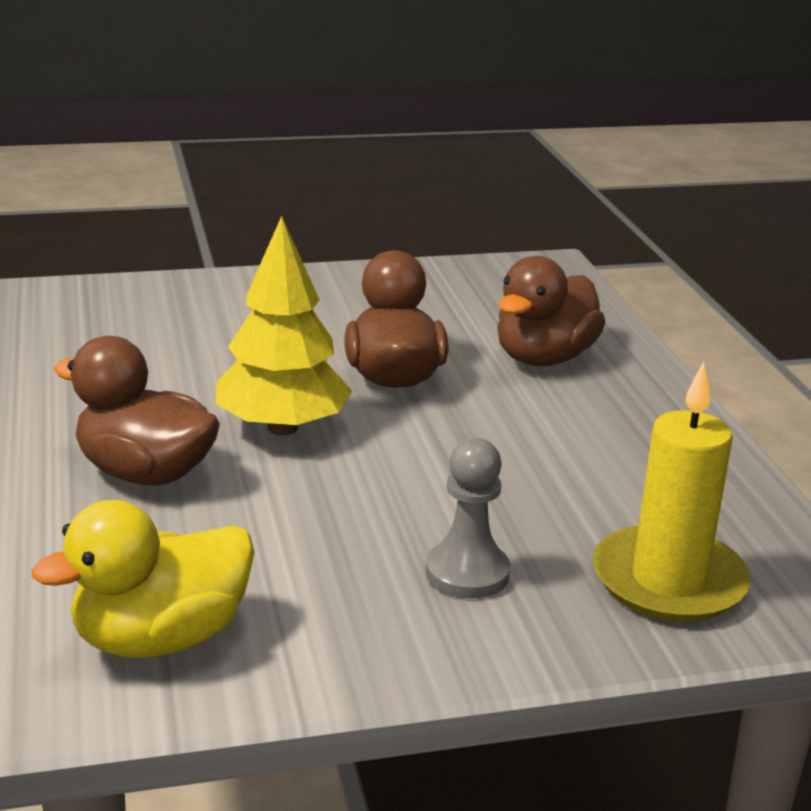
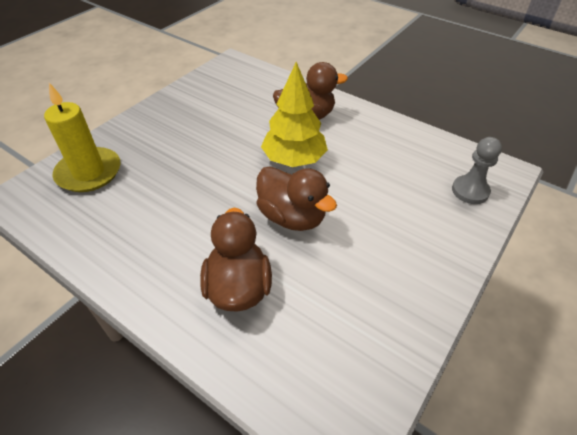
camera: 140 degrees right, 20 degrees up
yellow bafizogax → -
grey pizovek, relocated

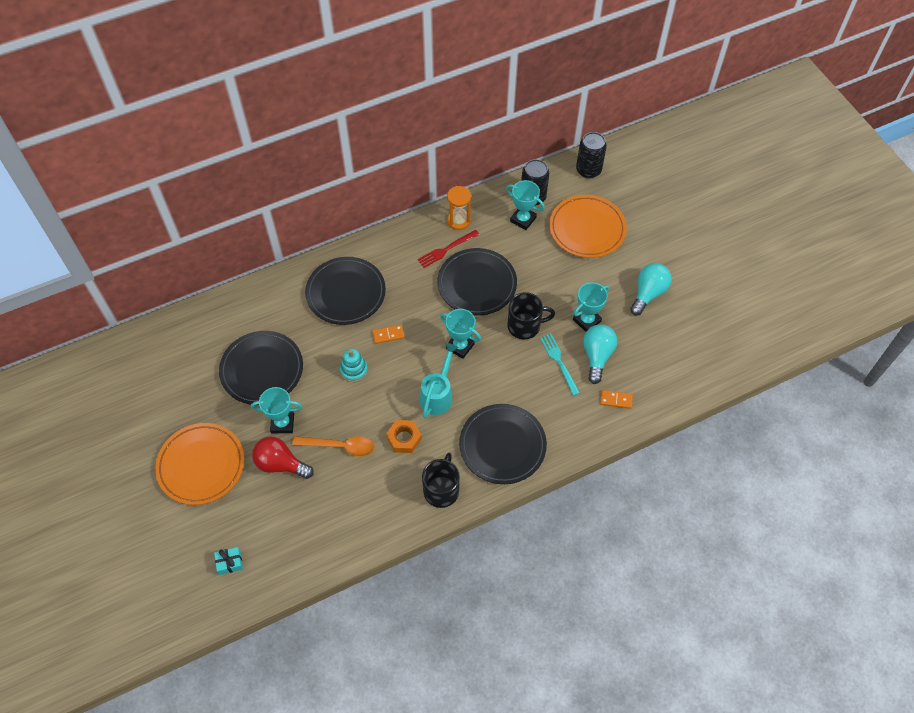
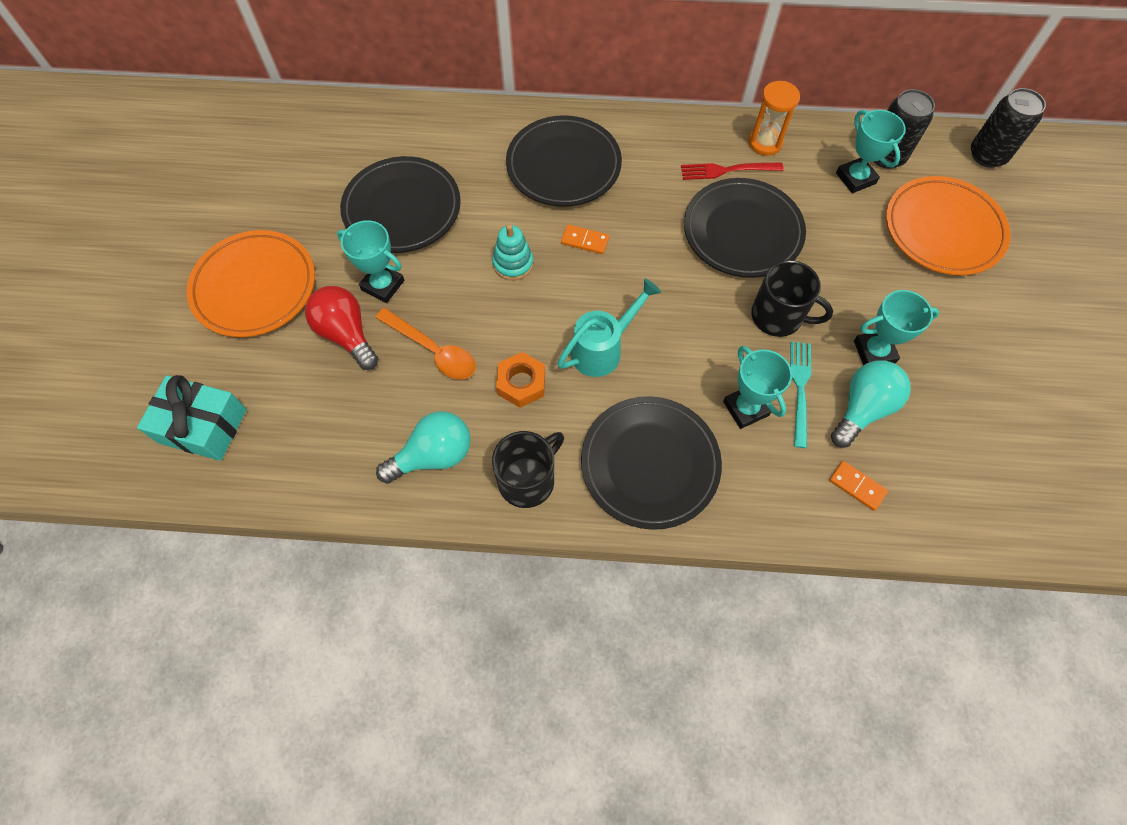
camera: 30 degrees right, 5 degrees up
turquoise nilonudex (no. 2 from left), relocated
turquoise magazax (no. 2 from left in the first image) → turquoise magazax (no. 1 from left), relocated
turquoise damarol, x2.00

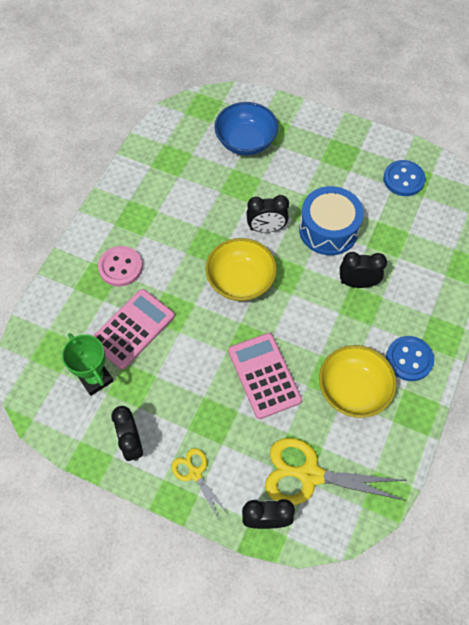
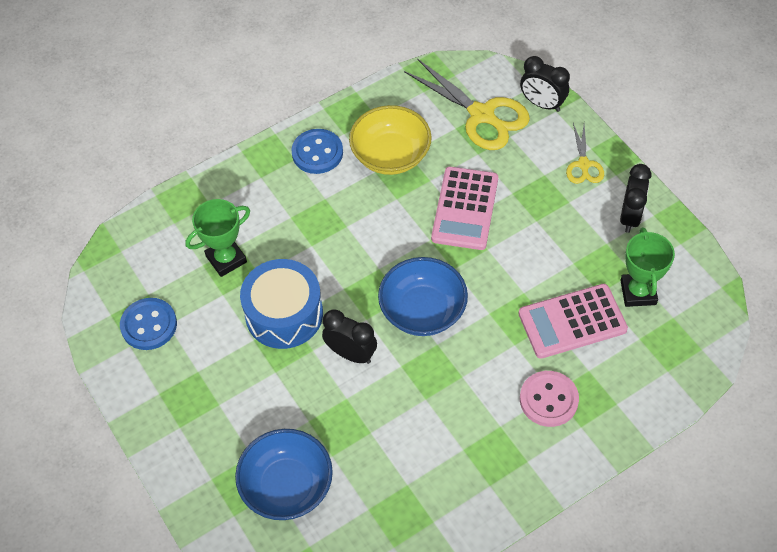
camera: 145 degrees left, 5 degrees down
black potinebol (no. 4 from left) → -
- → green nilonudex (no. 1 from left)
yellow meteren (no. 1 from left) → blue meteren (no. 2 from left)

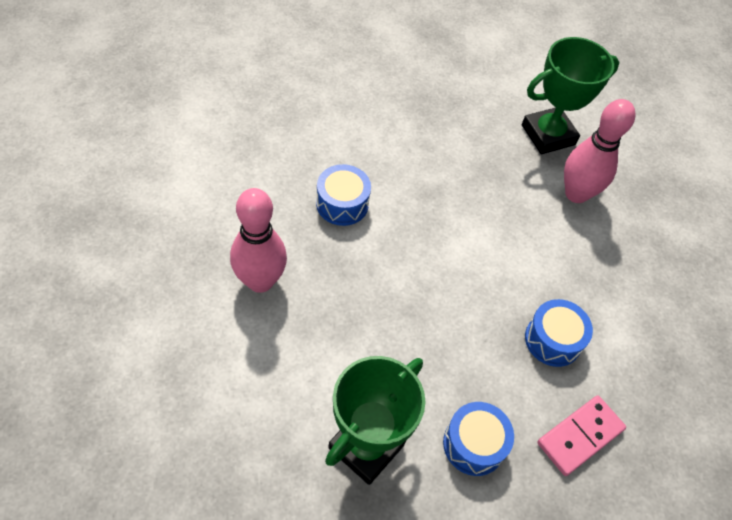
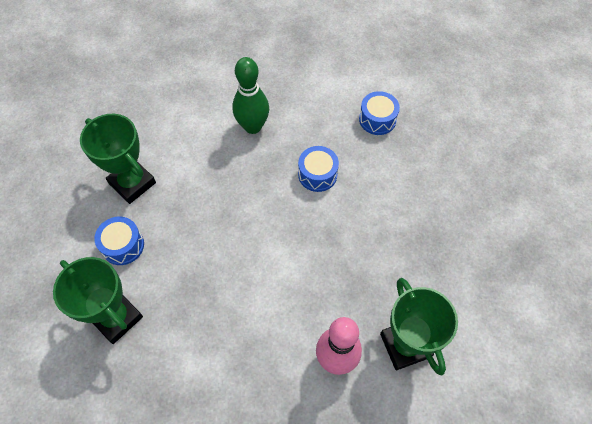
camera: 100 degrees right, 5 degrees up
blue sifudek (no. 3 from left), relocated
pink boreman → green nilonudex (no. 1 from left)
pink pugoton (no. 1 from left) → green pugoton

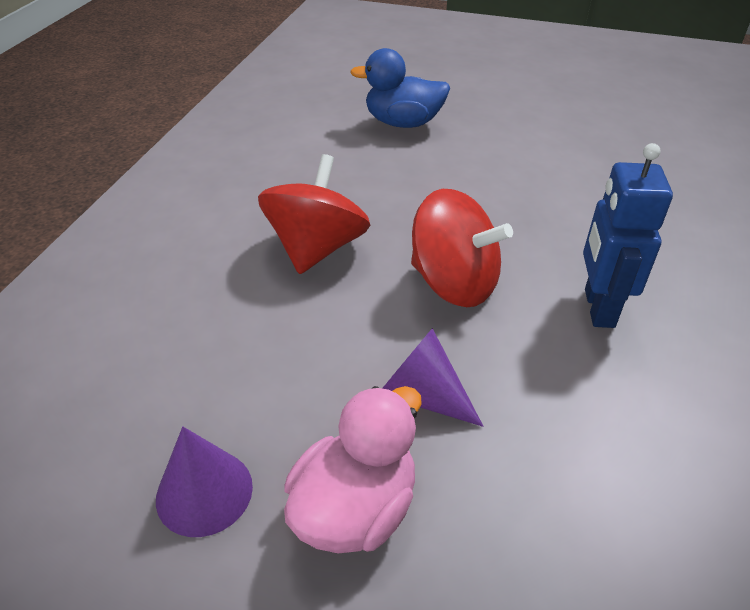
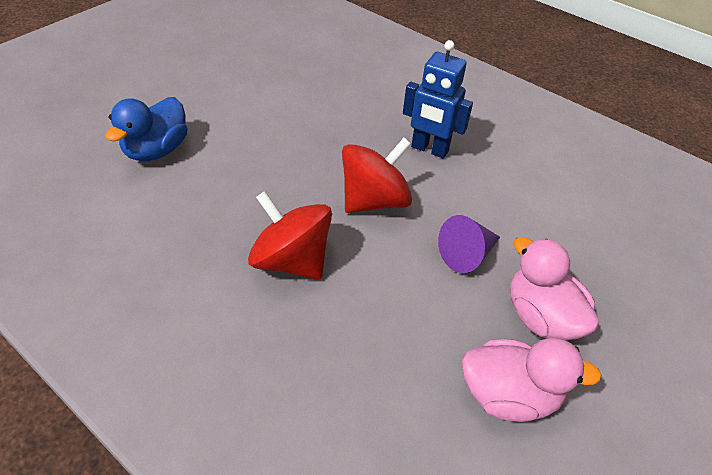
camera: 70 degrees left, 5 degrees up
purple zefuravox (no. 1 from left) → pink bafizogax (no. 1 from left)

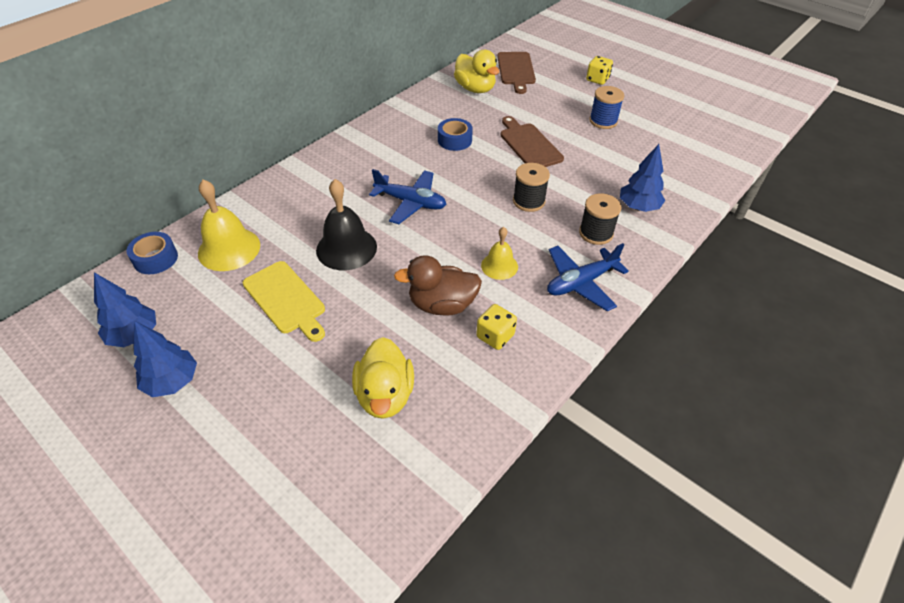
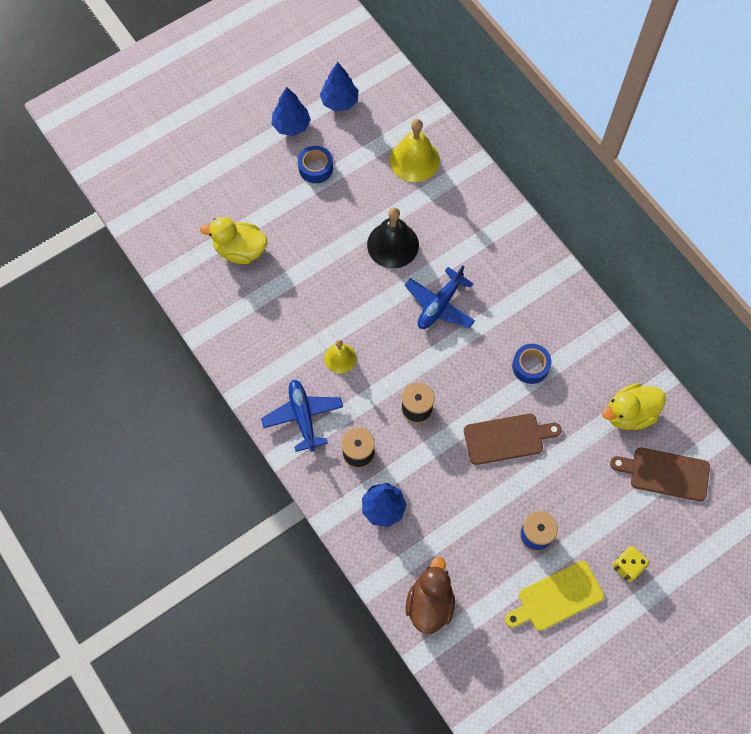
camera: 105 degrees right, 20 degrees up
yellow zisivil (no. 1 from left) → -
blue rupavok (no. 1 from left), relocated
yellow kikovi, relocated
brown bafizogax, relocated

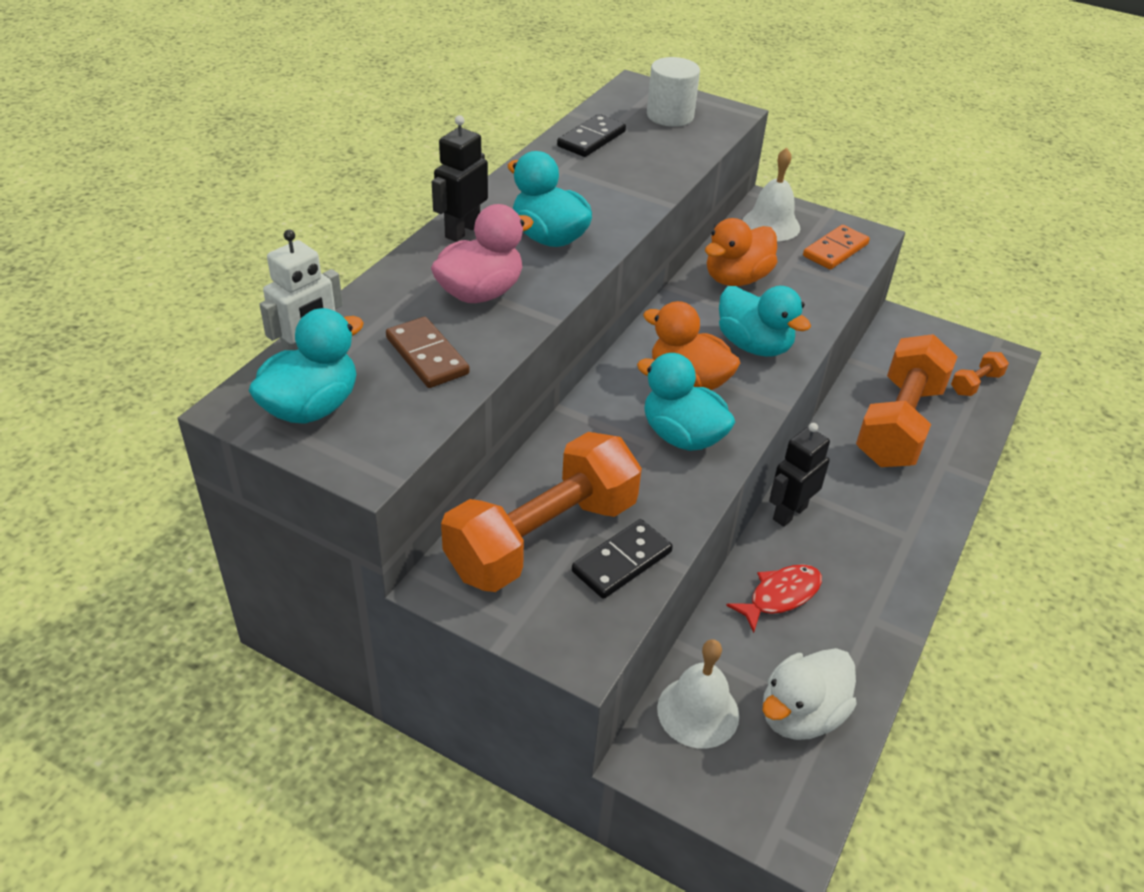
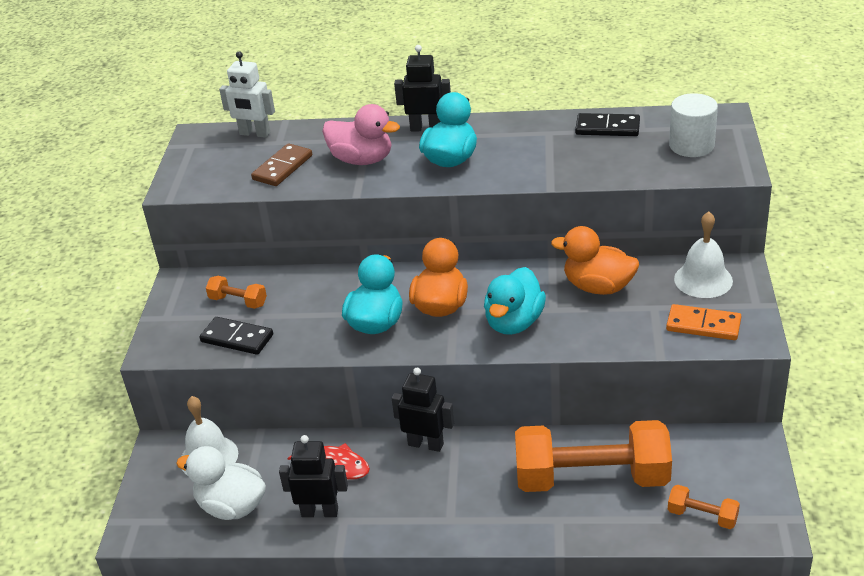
camera: 70 degrees right, 5 degrees down
turquoise bafizogax (no. 1 from left) → -
- → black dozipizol (no. 1 from left)
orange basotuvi (no. 1 from left), x0.43

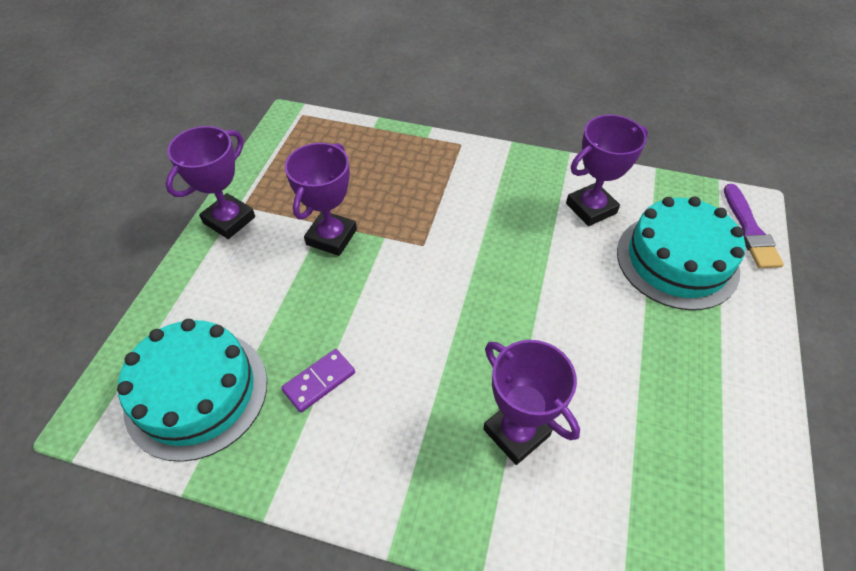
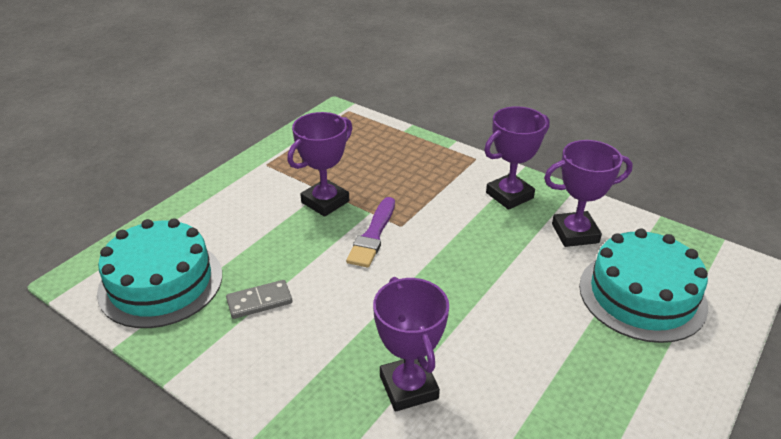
camera: 20 degrees right, 15 degrees down
purple nilonudex (no. 1 from left in the first image) → purple nilonudex (no. 3 from left), relocated
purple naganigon, relocated
purple boreman → grey boreman

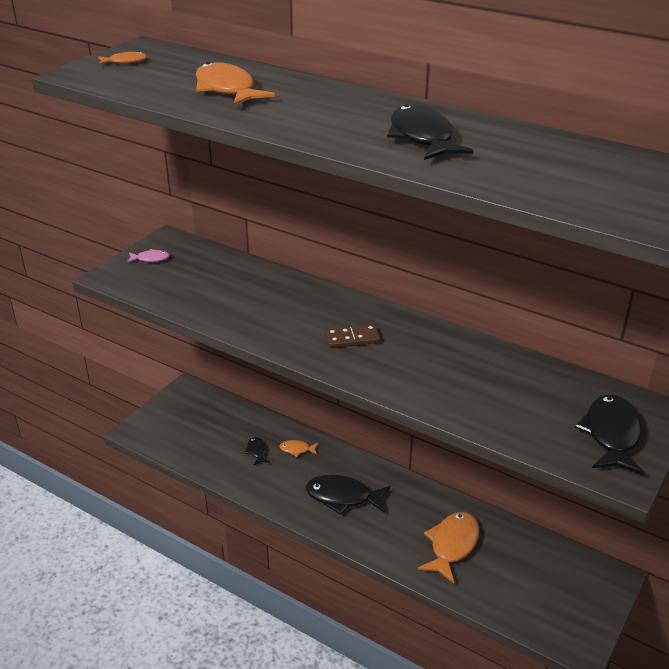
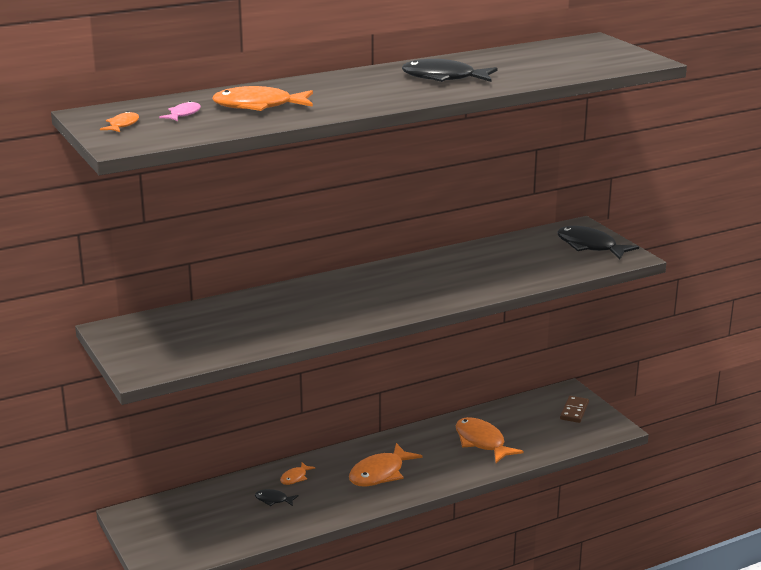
camera: 60 degrees left, 10 degrees down
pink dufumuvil, relocated
brown boreman, relocated
black dufumuvil (no. 2 from left) → orange dufumuvil (no. 4 from left)

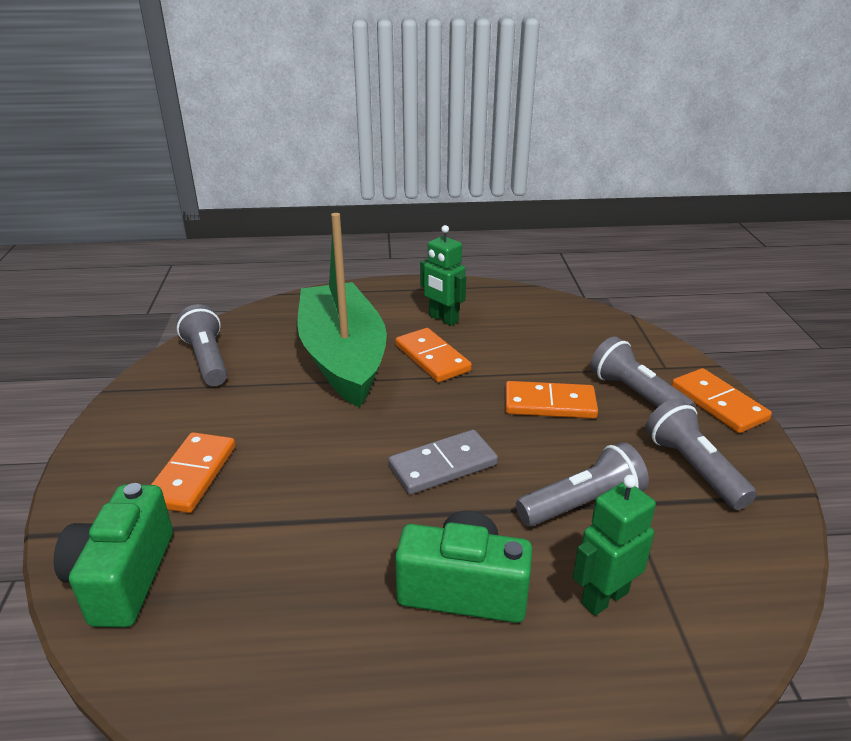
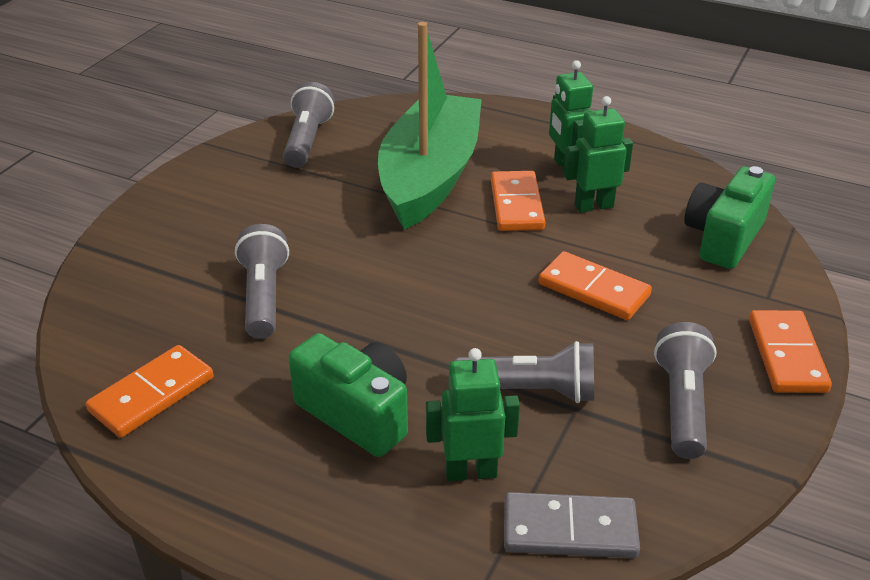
camera: 30 degrees right, 5 degrees up
- → green dozipizol (no. 3 from left)
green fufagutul (no. 1 from left in the first image) → green fufagutul (no. 2 from left), relocated
orange boreman (no. 1 from left), relocated
grey boreman, relocated
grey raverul (no. 3 from left in the first image) → grey raverul (no. 1 from left), relocated

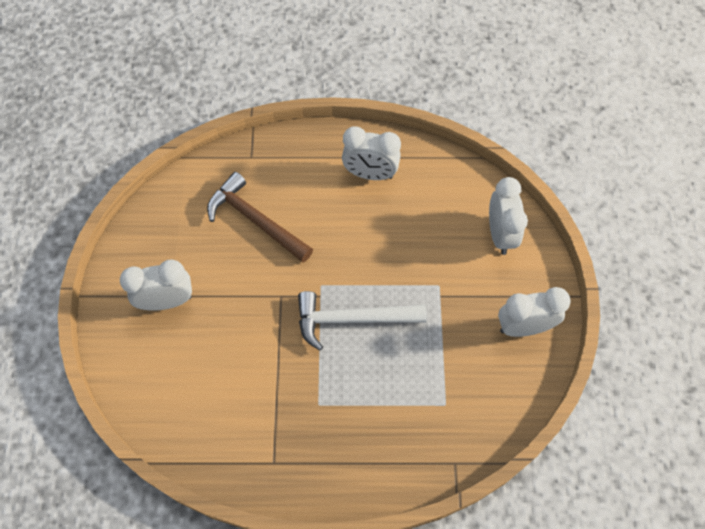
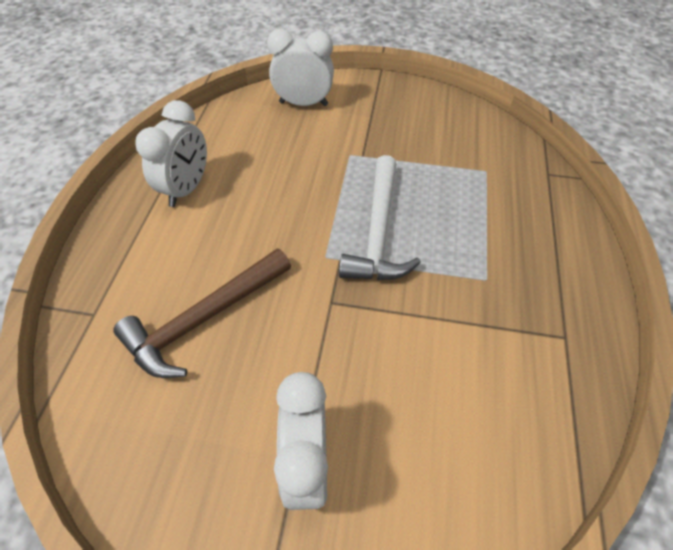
camera: 80 degrees left, 10 degrees down
white potinebol (no. 4 from left) → -

